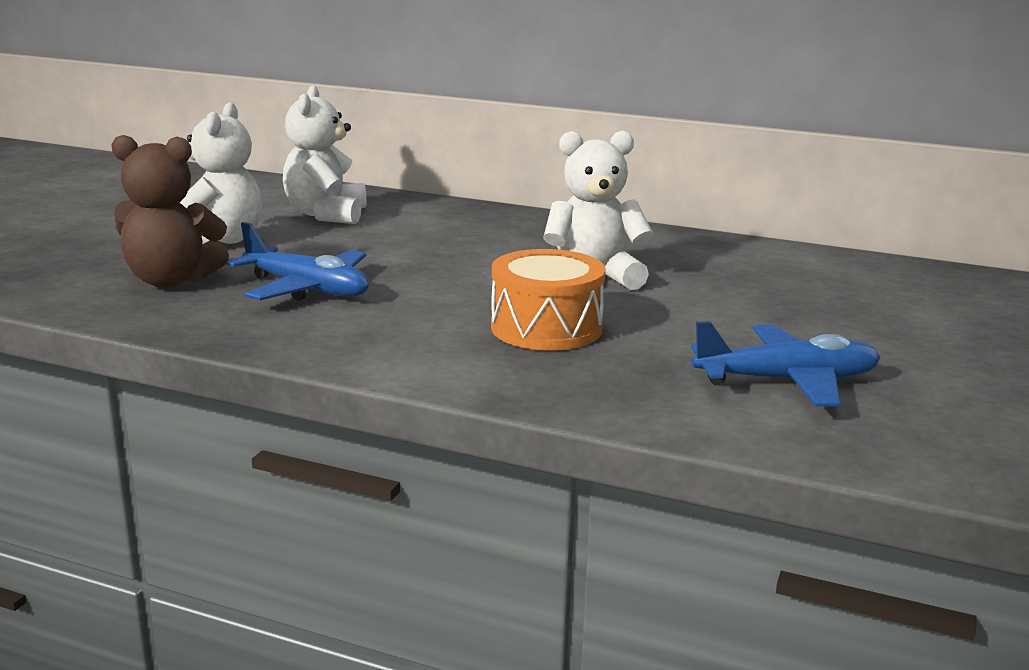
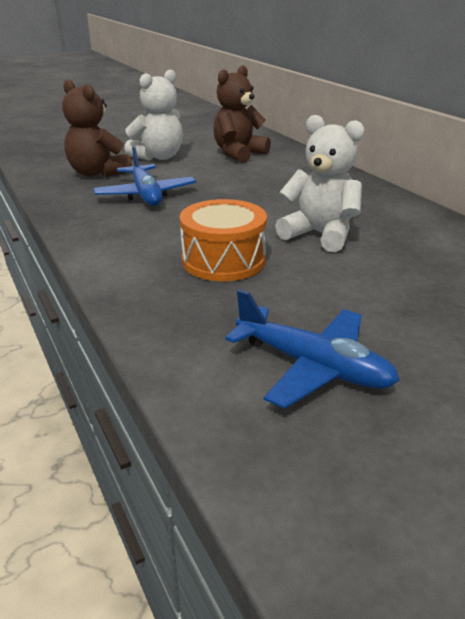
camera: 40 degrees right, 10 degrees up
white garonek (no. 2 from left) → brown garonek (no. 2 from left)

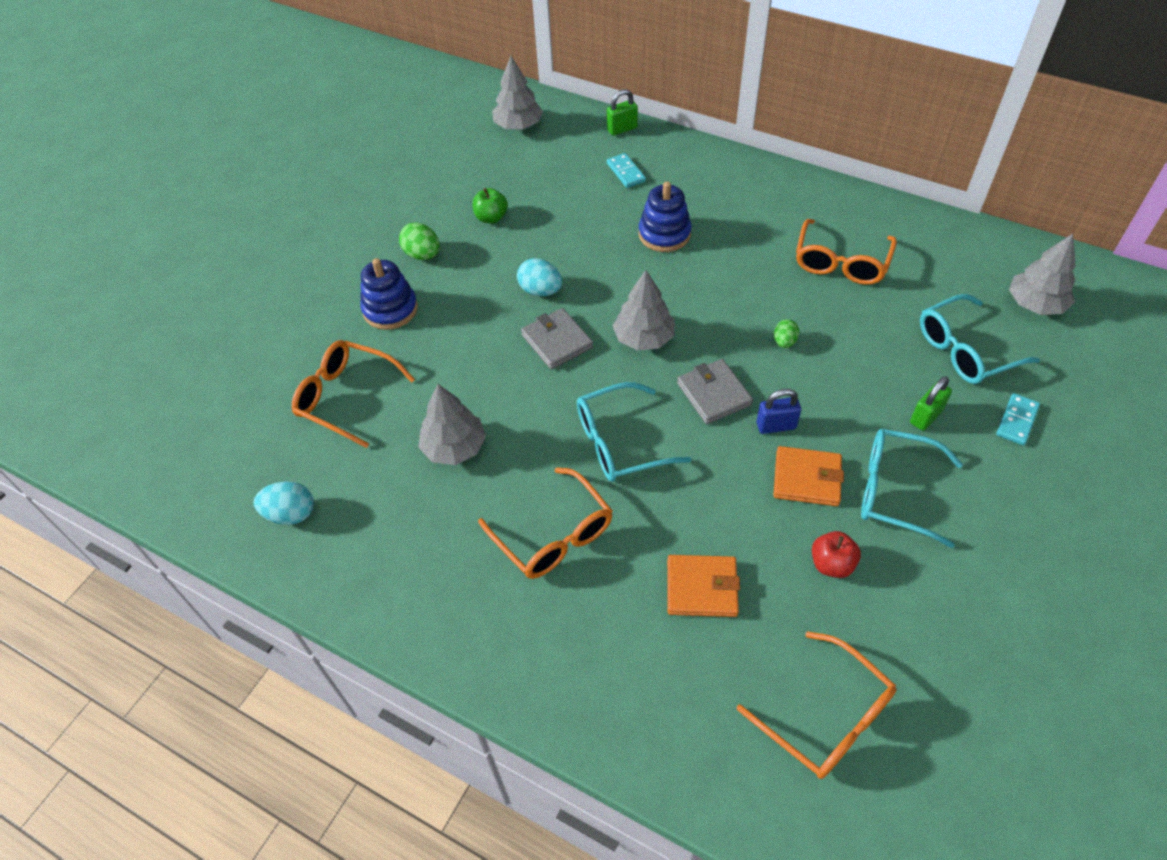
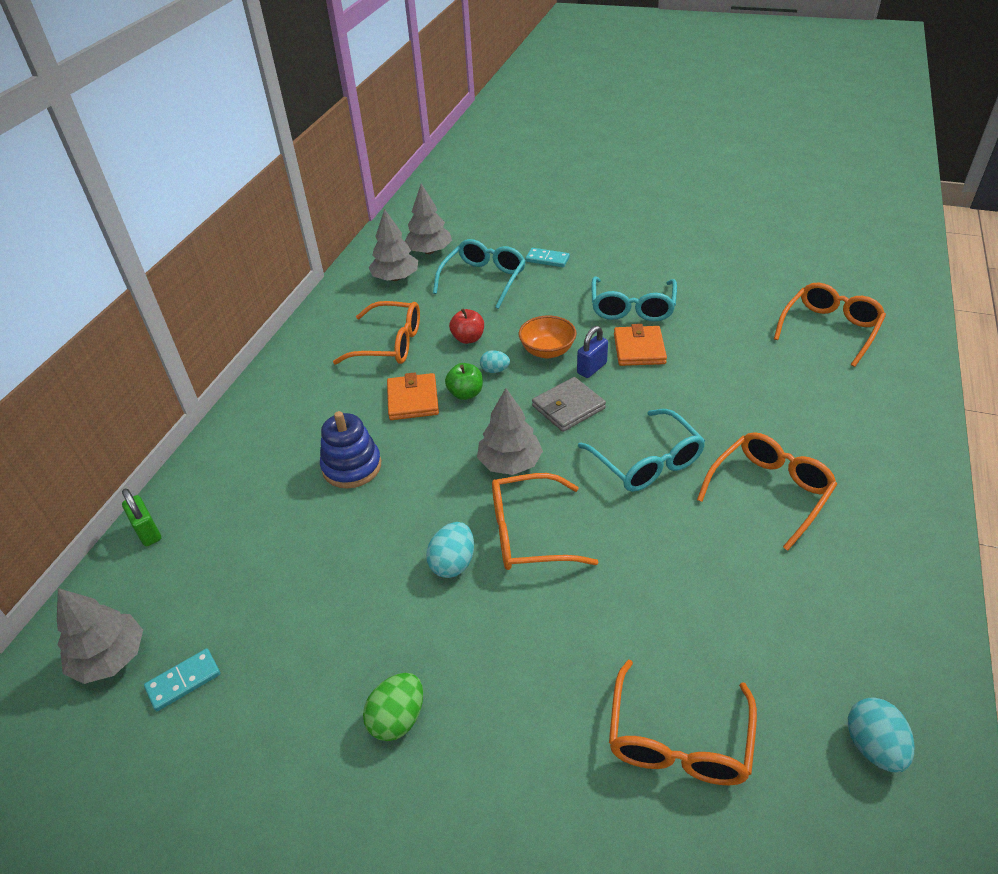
camera: 100 degrees left, 10 degrees down
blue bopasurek (no. 1 from left) → -
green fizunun (no. 2 from left) → -
- → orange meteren
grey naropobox (no. 1 from left in the first image) → grey naropobox (no. 2 from left), relocated
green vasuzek, relocated
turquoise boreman (no. 1 from left), relocated
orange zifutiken (no. 1 from left), relocated
red vasuzek, relocated
grey zifutiken (no. 1 from left) → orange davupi (no. 2 from left)
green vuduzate (no. 2 from left) → turquoise vuduzate (no. 2 from left)
blue fizunun, 60 degrees clockwise
turquoise davupi (no. 3 from left in the first image) → turquoise davupi (no. 1 from left), 120 degrees counterclockwise

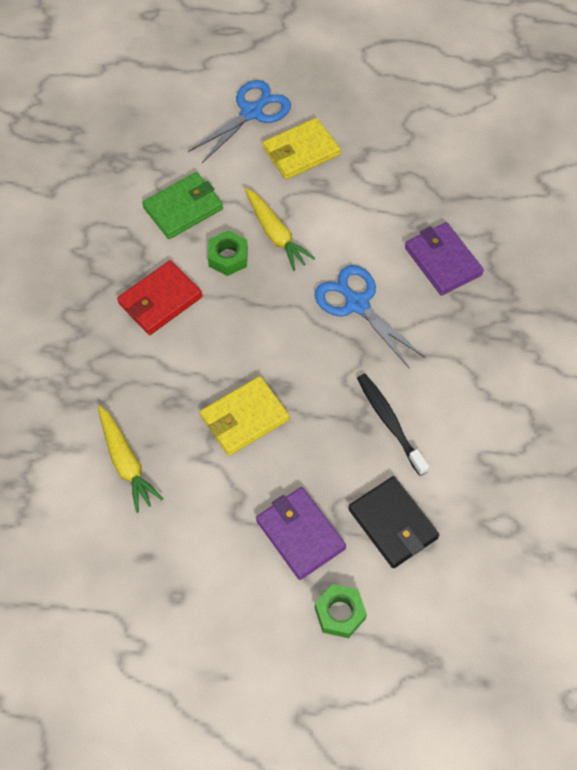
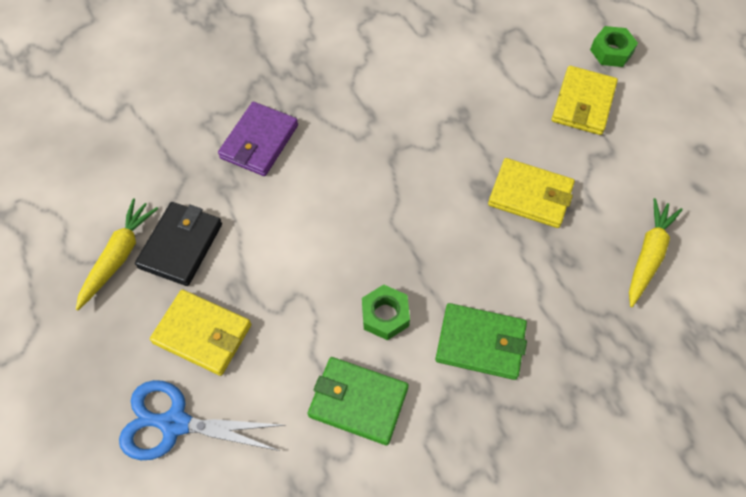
camera: 125 degrees left, 0 degrees up
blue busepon (no. 2 from left) → -
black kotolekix → -
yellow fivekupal (no. 2 from left in the first image) → yellow fivekupal (no. 1 from left), relocated
black zifutiken, relocated
red zifutiken → green zifutiken (no. 2 from left)
purple zifutiken (no. 1 from left) → yellow zifutiken (no. 3 from left)

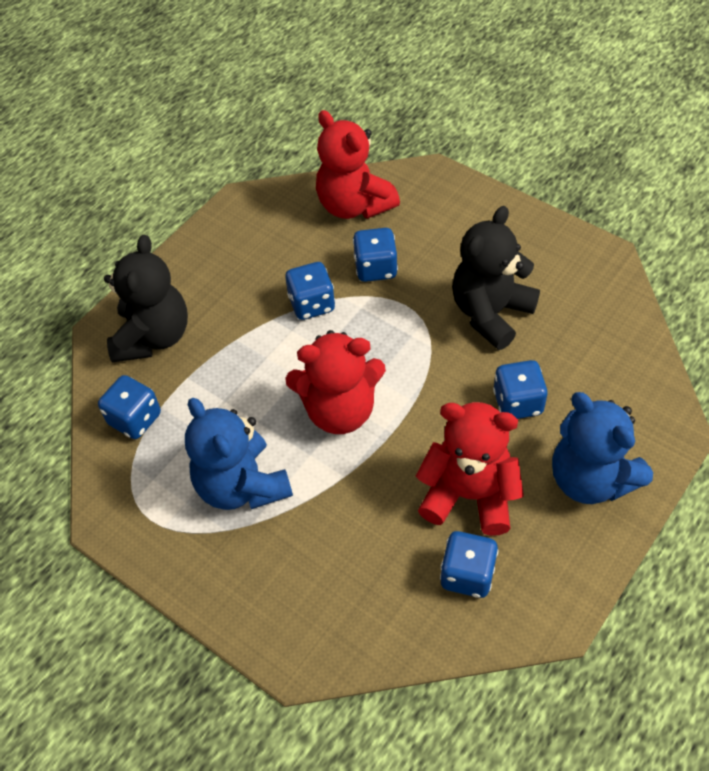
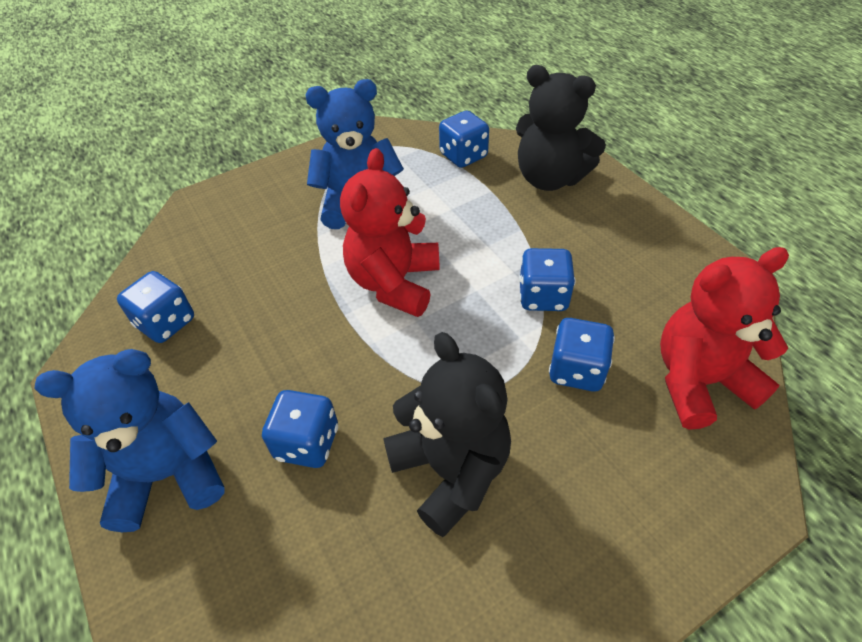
camera: 110 degrees right, 5 degrees down
red garonek (no. 3 from left) → -

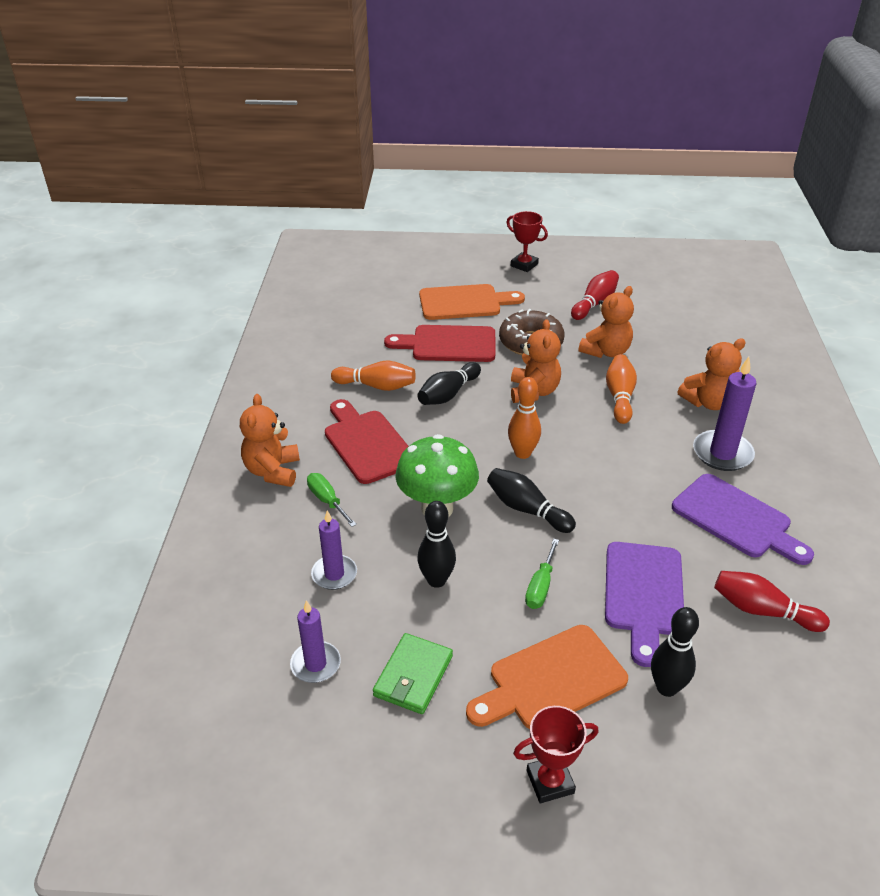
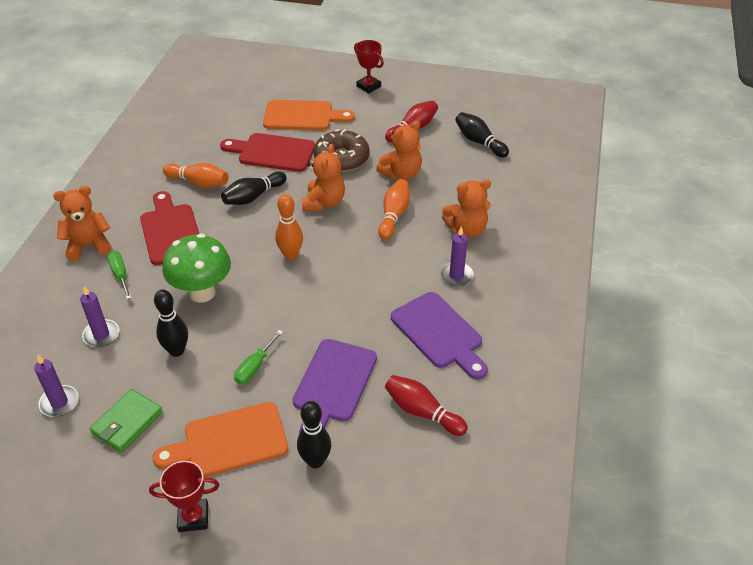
camera: 10 degrees right, 5 degrees up
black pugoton (no. 3 from left in the first image) → black pugoton (no. 4 from left), relocated
orange garonek (no. 1 from left), 60 degrees clockwise
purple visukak (no. 3 from left), x0.66

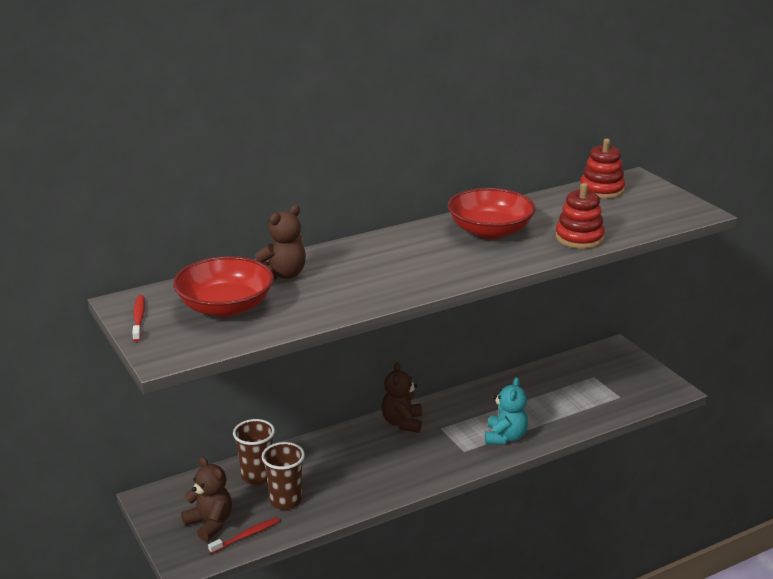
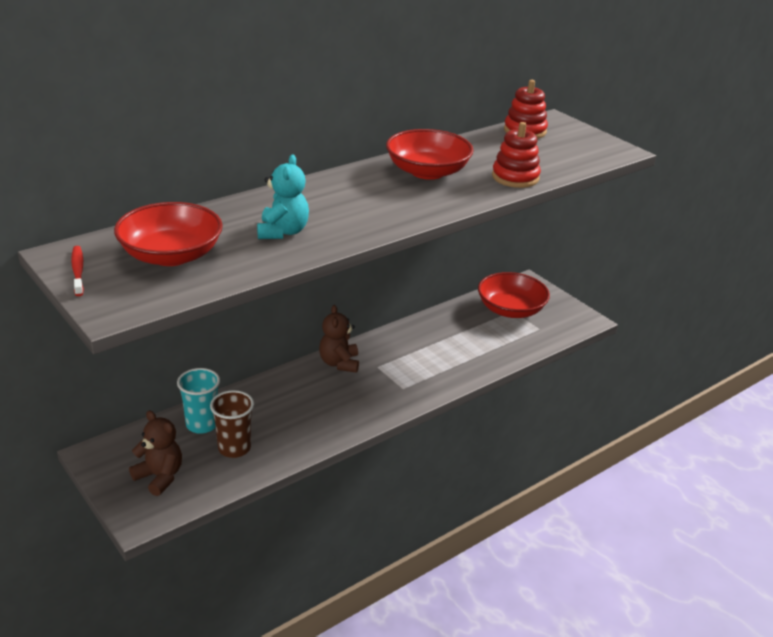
camera: 10 degrees left, 5 degrees up
red kotolekix (no. 2 from left) → -
brown garonek (no. 2 from left) → -
- → red meteren (no. 3 from left)
turquoise garonek, relocated
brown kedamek (no. 1 from left) → turquoise kedamek

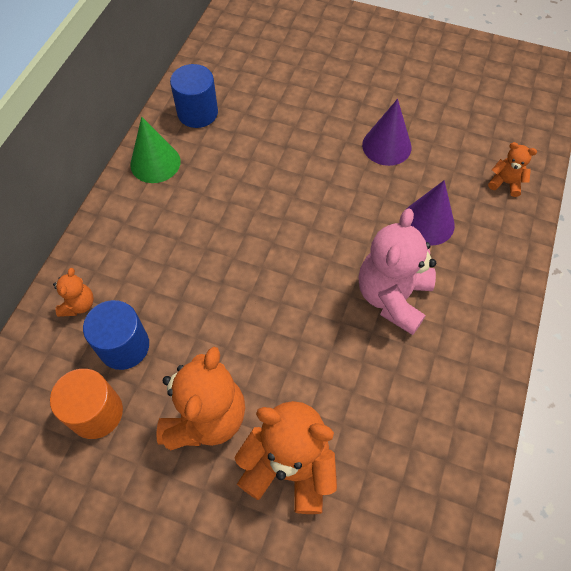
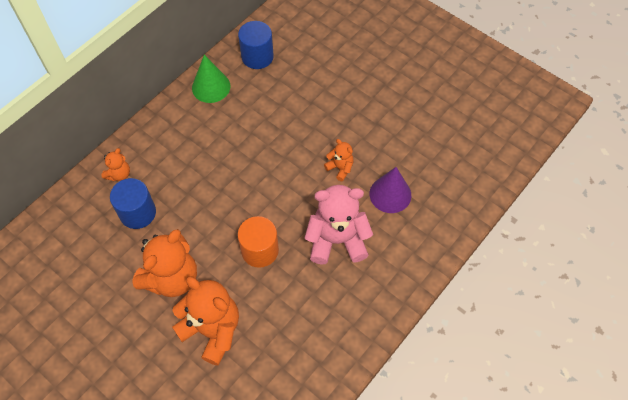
camera: 20 degrees right, 0 degrees up
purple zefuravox (no. 1 from left) → -
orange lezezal, relocated
orange garonek (no. 4 from left), relocated
pink garonek, 45 degrees clockwise

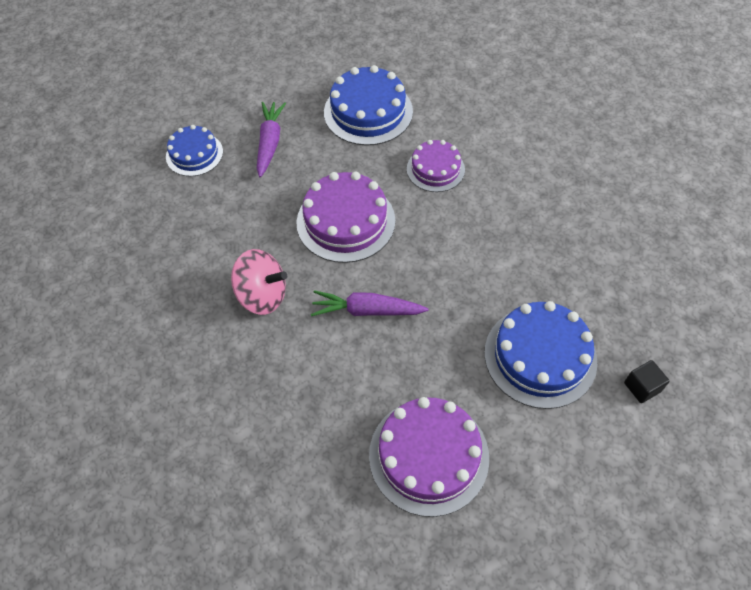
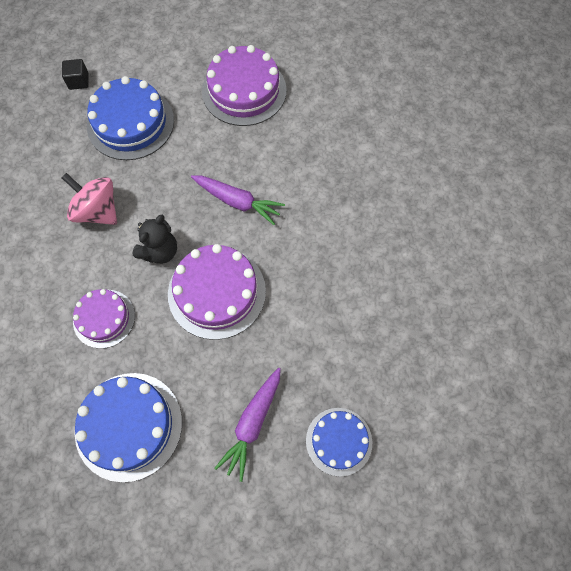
camera: 160 degrees left, 10 degrees up
- → black garonek
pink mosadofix, relocated

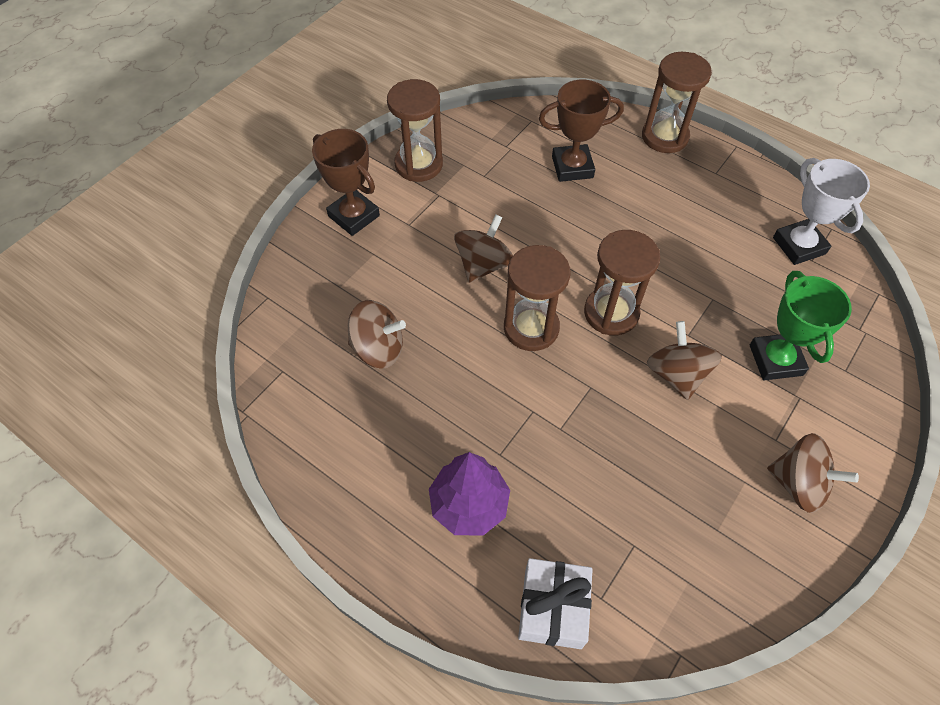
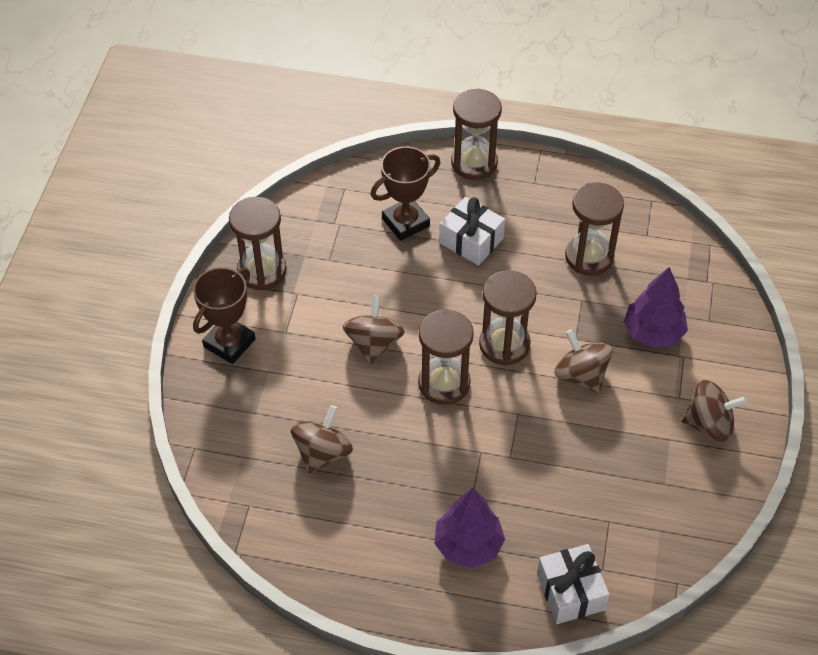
camera: 25 degrees left, 5 degrees down
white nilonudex → -
- → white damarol (no. 1 from left)
- → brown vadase (no. 5 from left)
green nilonudex → purple naropobox (no. 2 from left)
brown nilonudex (no. 1 from left), 75 degrees counterclockwise
brown mosadofix (no. 1 from left), 45 degrees counterclockwise

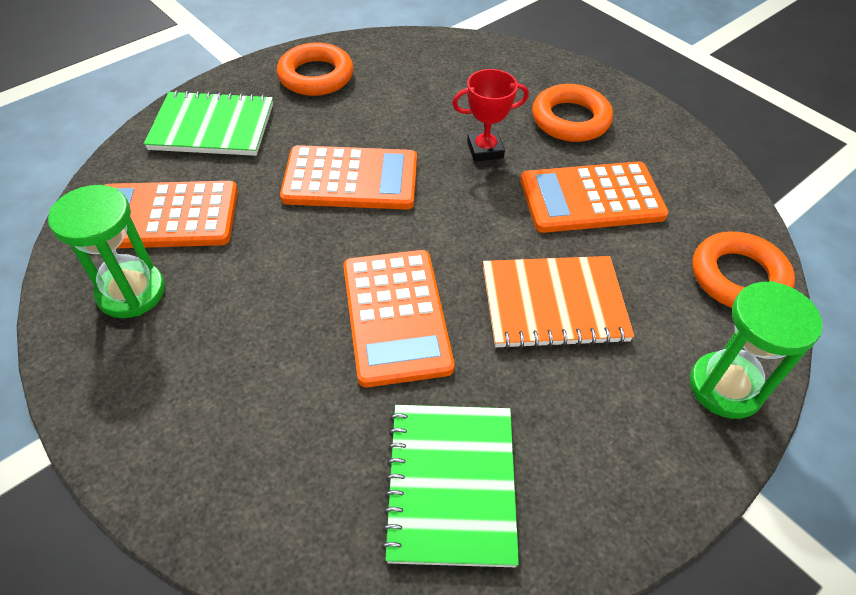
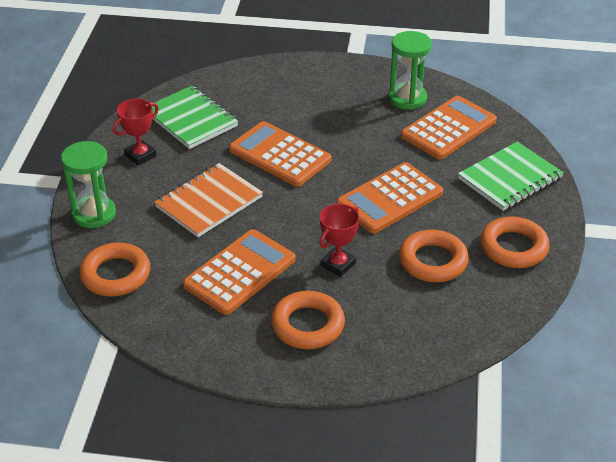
camera: 140 degrees right, 10 degrees down
- → red nilonudex (no. 1 from left)
- → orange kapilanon (no. 3 from left)

